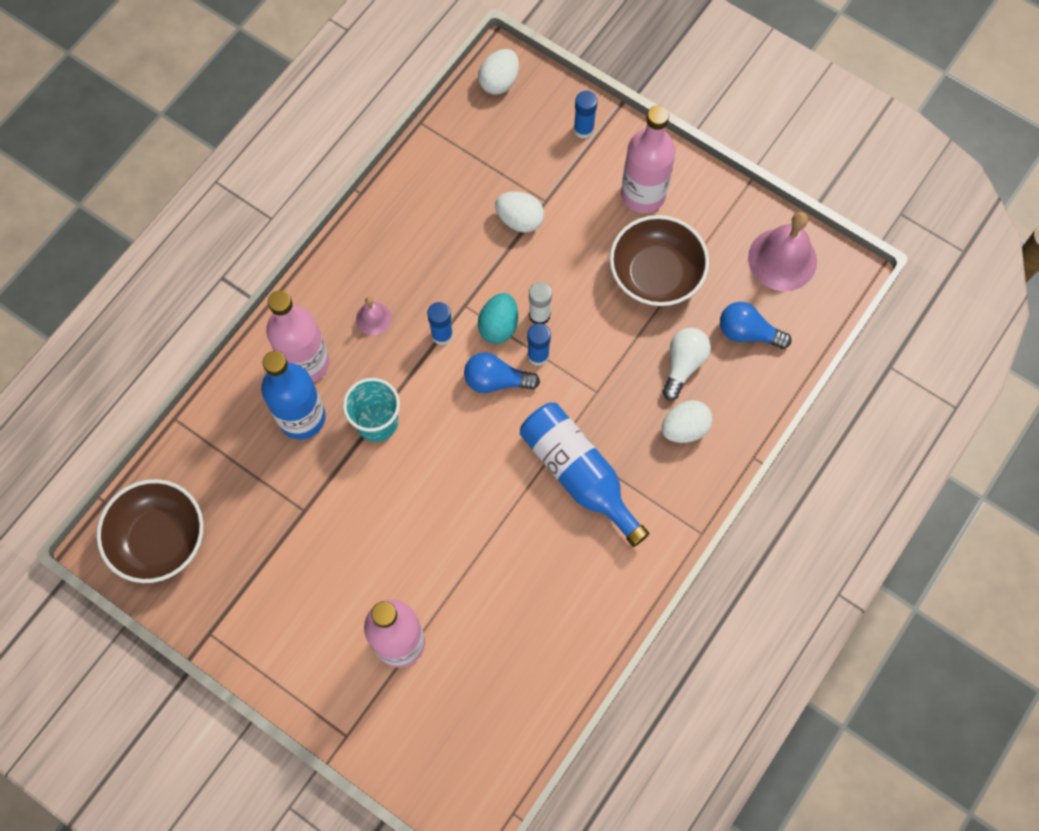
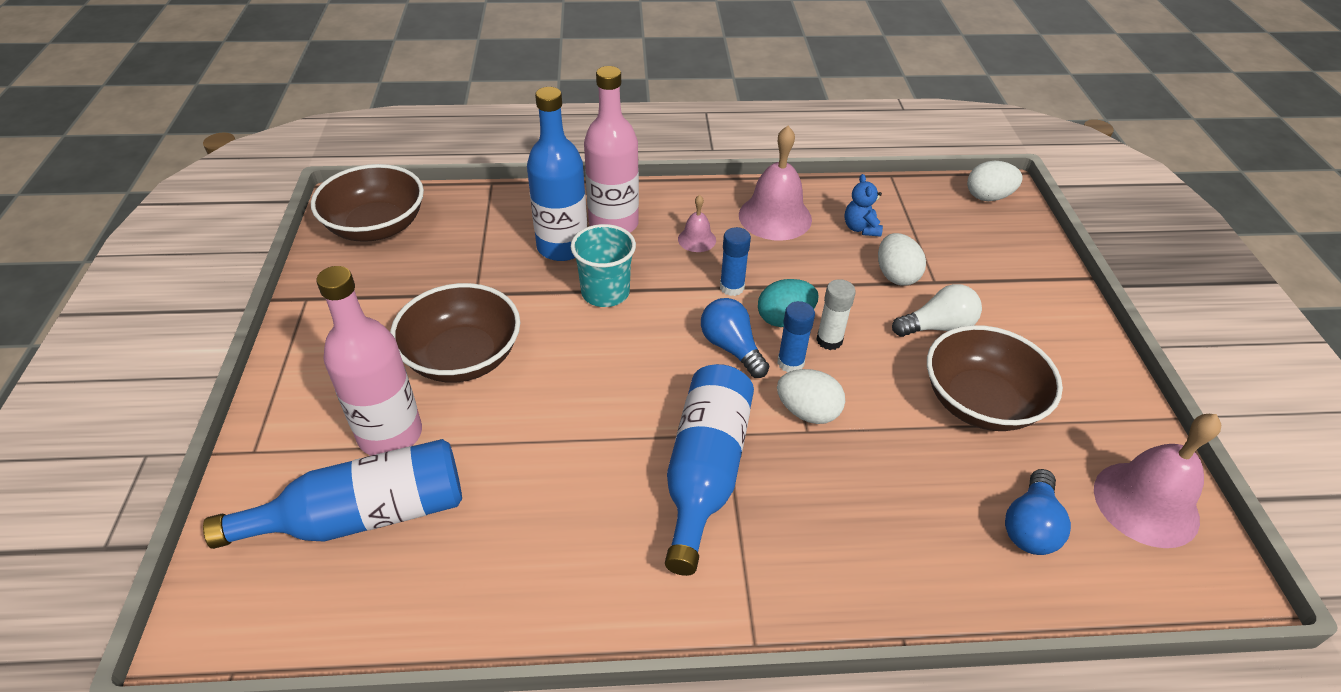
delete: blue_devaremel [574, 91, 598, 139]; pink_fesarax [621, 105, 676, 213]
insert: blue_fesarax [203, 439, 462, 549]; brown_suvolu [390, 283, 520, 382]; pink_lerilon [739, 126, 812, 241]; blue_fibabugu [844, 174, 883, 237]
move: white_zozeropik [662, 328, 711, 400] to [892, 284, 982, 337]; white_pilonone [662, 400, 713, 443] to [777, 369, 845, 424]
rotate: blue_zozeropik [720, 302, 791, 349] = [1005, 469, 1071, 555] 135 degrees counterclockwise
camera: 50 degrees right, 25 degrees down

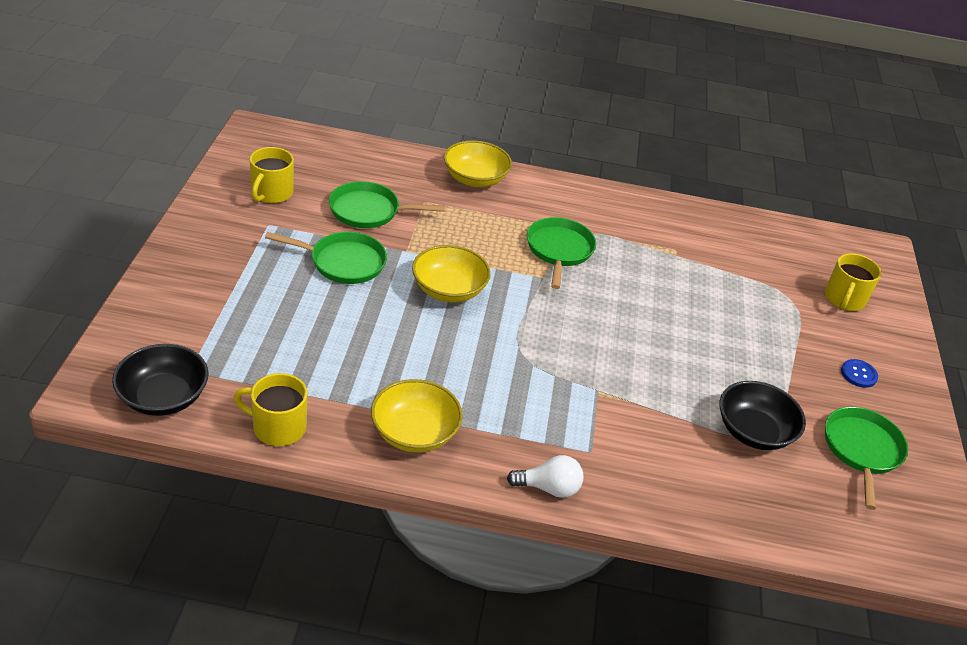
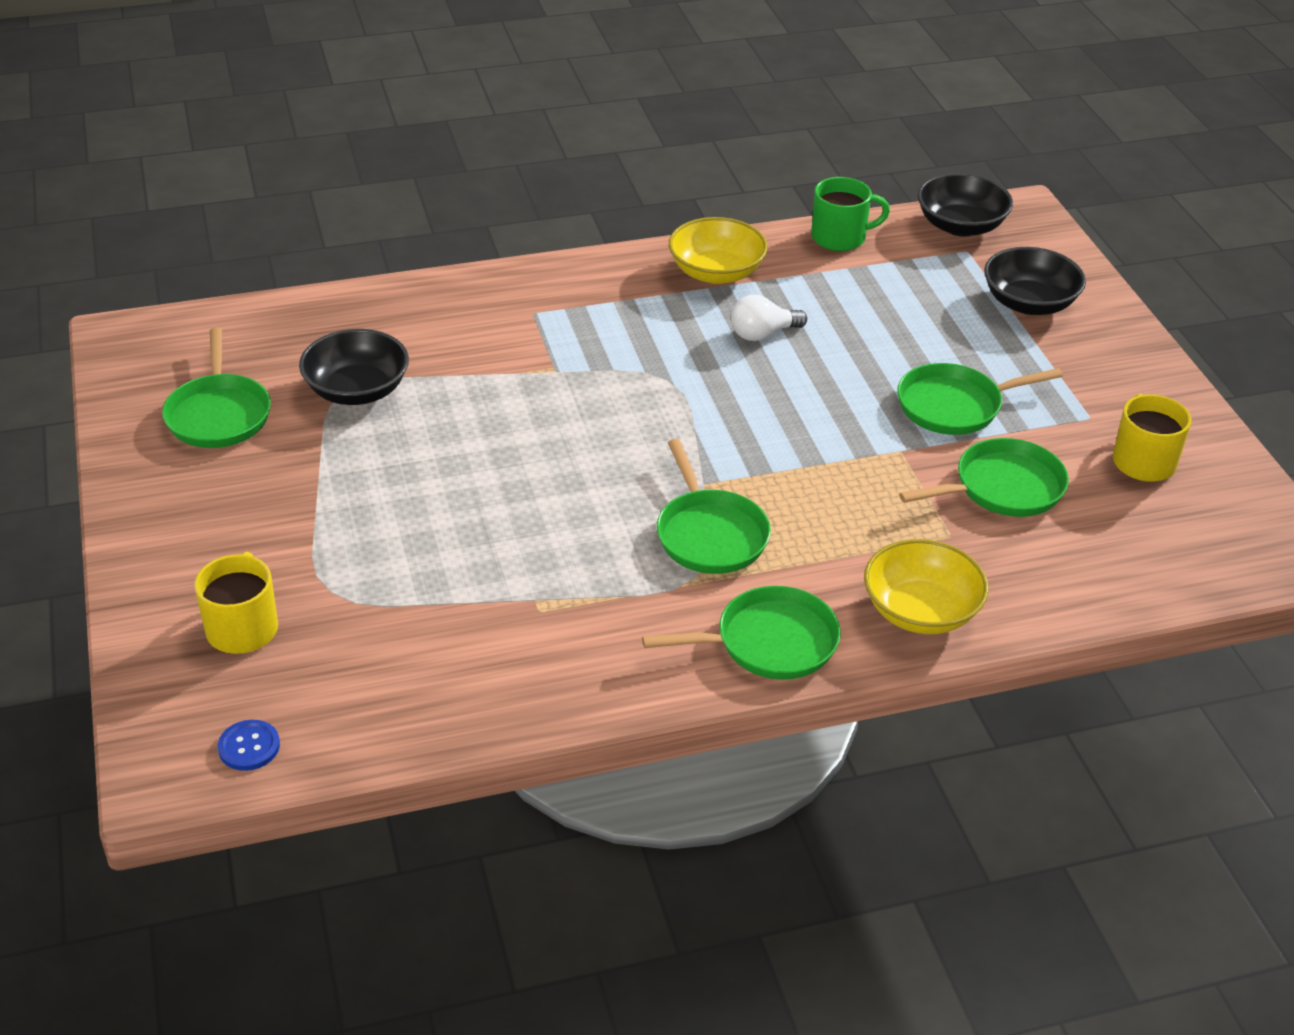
delete: yellow_suvolu [412, 245, 491, 302]
insert: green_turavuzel [642, 586, 841, 680]; black_suvolu [984, 247, 1086, 315]
move: white_zozeropik [507, 455, 584, 498] to [731, 295, 807, 341]; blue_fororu [841, 359, 878, 388] to [218, 720, 280, 771]
recolor: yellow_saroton [234, 373, 307, 446] to green_saroton [811, 177, 890, 251]
camera: 160 degrees right, 0 degrees up

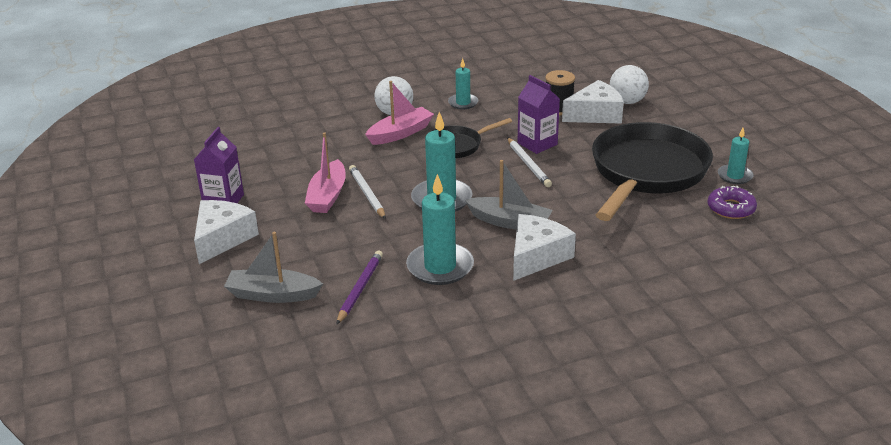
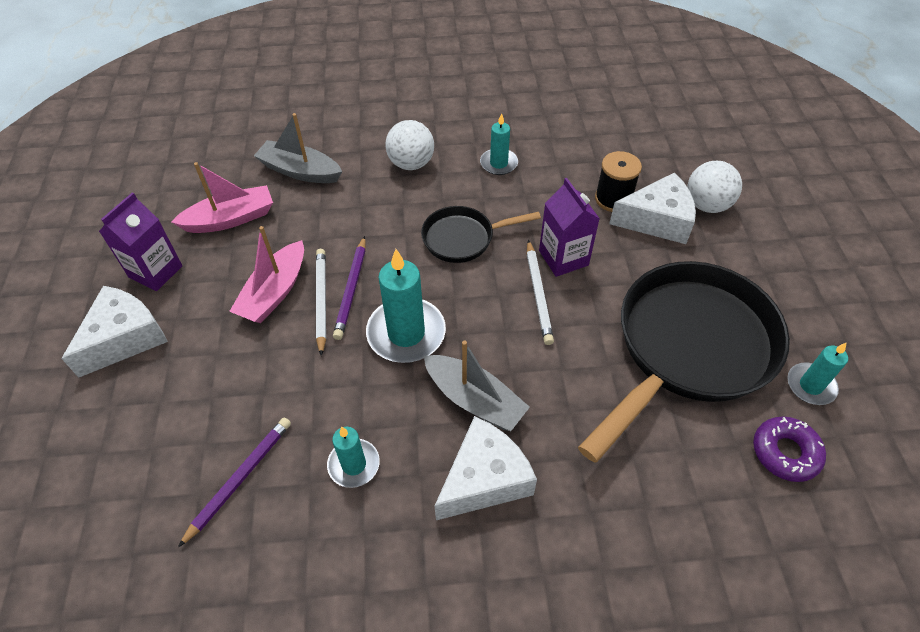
insert: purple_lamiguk [333, 236, 366, 340]
move: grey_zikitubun [224, 232, 323, 303] to [254, 113, 342, 183]; pink_zikitubun [365, 81, 434, 145] to [171, 162, 273, 233]
resize: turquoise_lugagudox [406, 174, 474, 285] = [327, 427, 380, 488] x0.58
camera: 15 degrees right, 20 degrees up

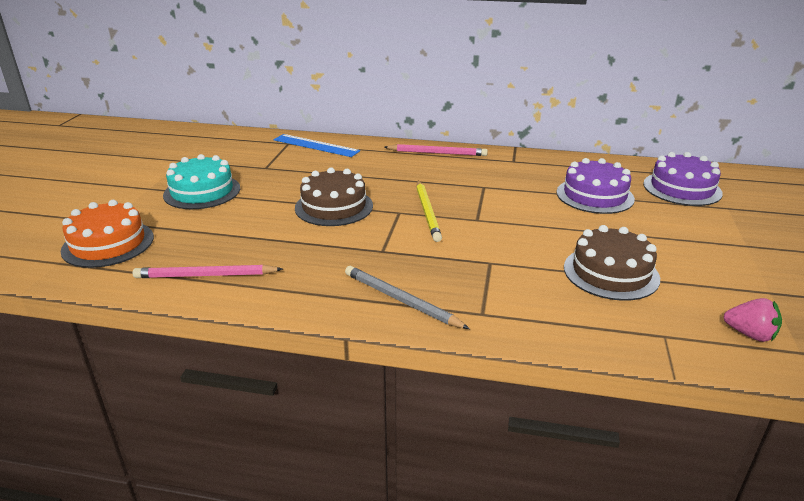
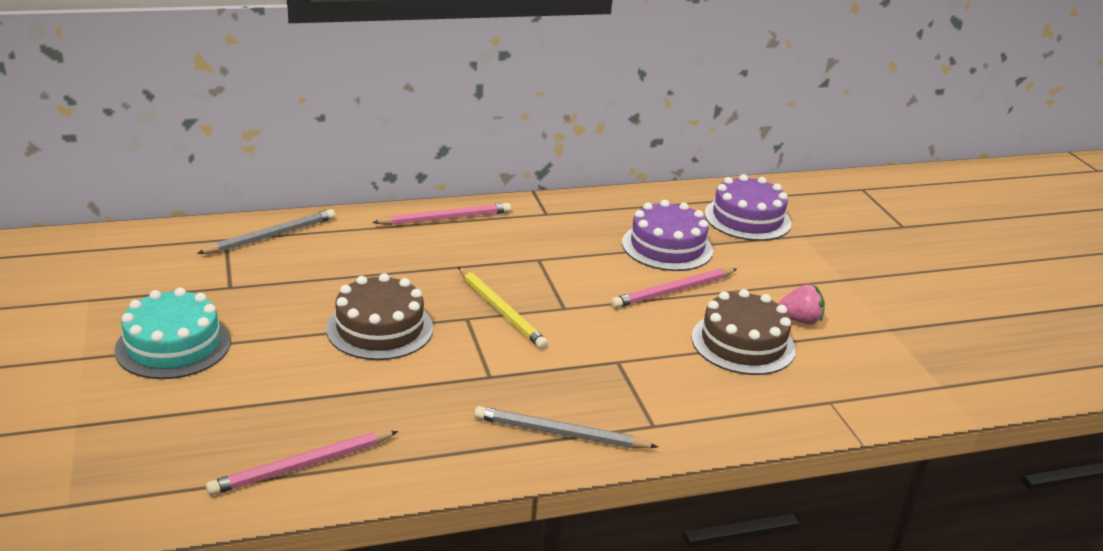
delete: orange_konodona [61, 200, 154, 268]
insert: pink_lamiguk [611, 268, 737, 308]
move: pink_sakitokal [724, 298, 782, 342] to [778, 284, 825, 325]
replace: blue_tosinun [274, 134, 360, 157] to grey_lamiguk [197, 209, 335, 254]
camera: 30 degrees left, 0 degrees up

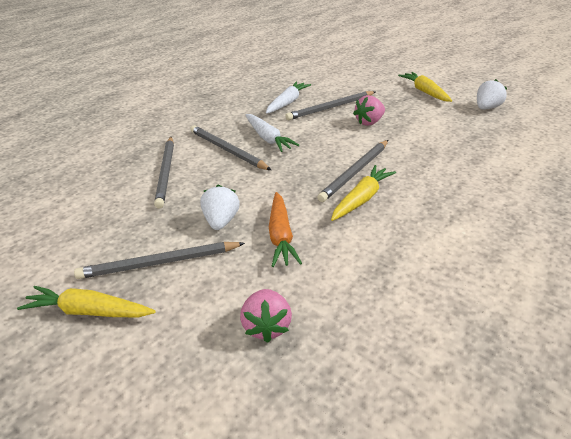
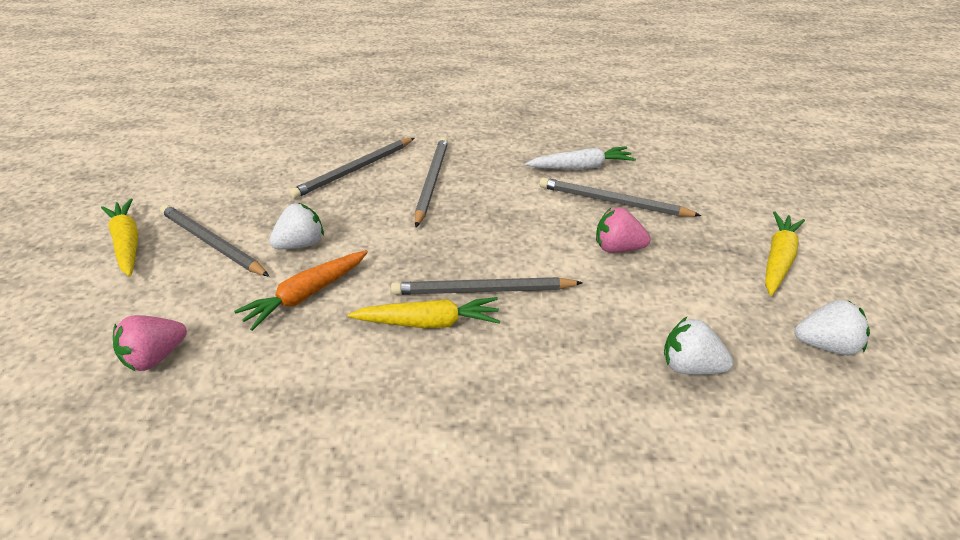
delete: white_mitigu [245, 114, 299, 152]
insert: white_sakitokal [664, 317, 733, 375]
camera: 50 degrees right, 5 degrees up

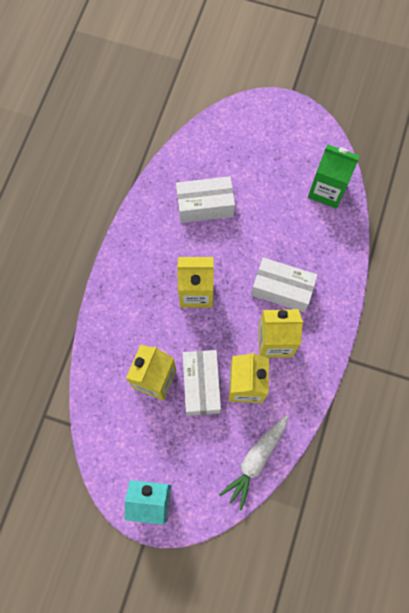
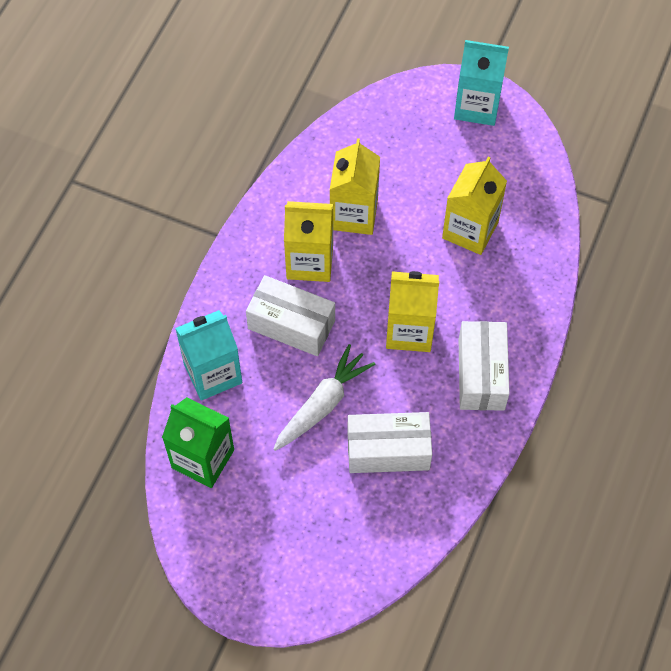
insert: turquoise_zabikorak [175, 310, 242, 401]
move: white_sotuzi [183, 350, 221, 416] to [459, 321, 510, 411]; white_mitigu [219, 415, 288, 510] to [274, 344, 375, 451]
camera: 175 degrees left, 10 degrees down

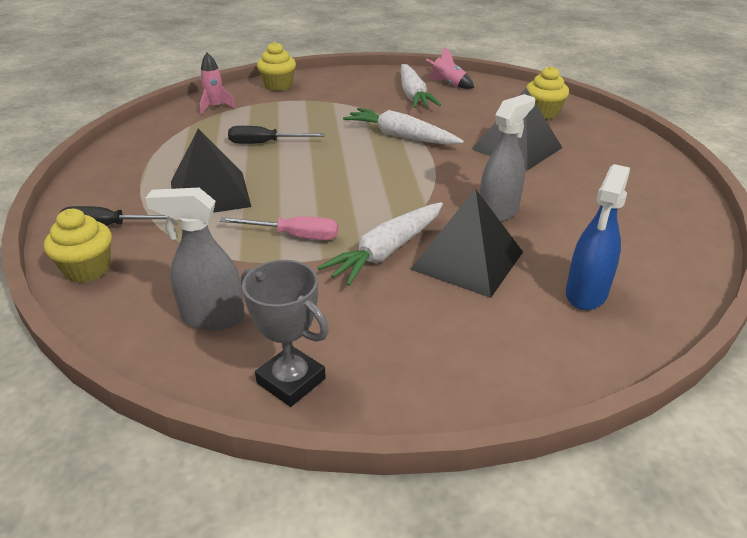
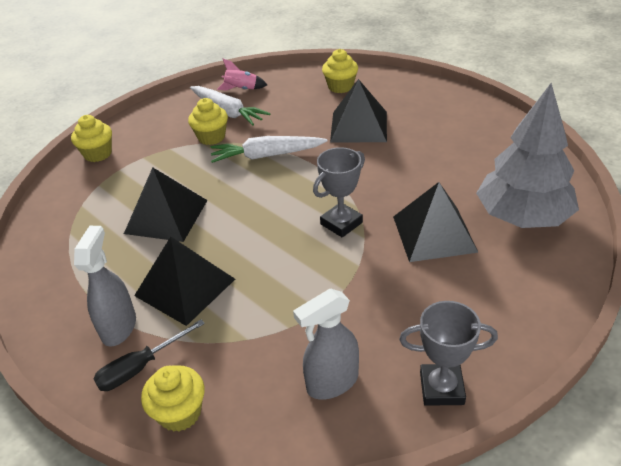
delete: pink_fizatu [200, 53, 236, 115]; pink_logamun [220, 216, 339, 240]; white_mitigu [317, 202, 443, 286]
insert: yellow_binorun [188, 98, 228, 145]; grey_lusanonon [313, 147, 365, 237]
move: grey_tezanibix [480, 94, 535, 222] to [74, 226, 136, 347]
replace: black_logamun [228, 126, 325, 144] to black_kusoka [124, 167, 208, 242]; blue_tezanibix [566, 164, 630, 310] to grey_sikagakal [476, 83, 579, 228]
camera: 35 degrees left, 5 degrees up

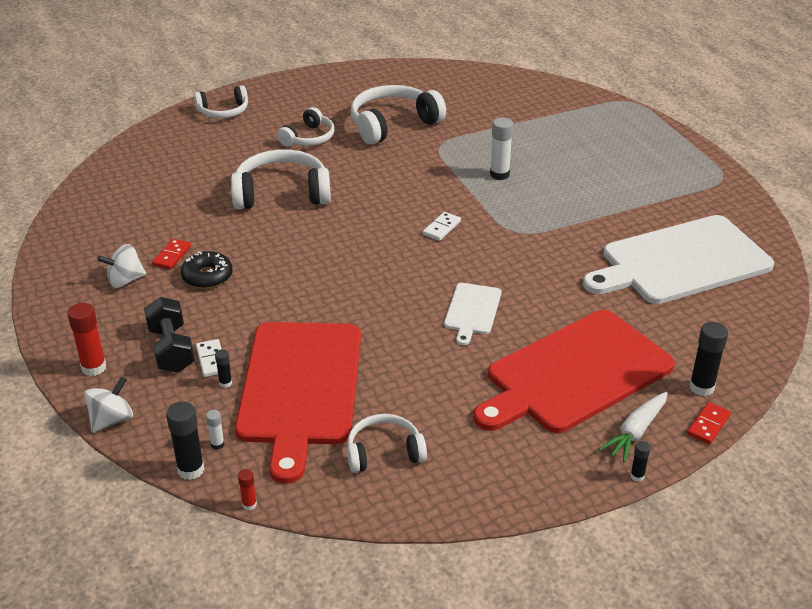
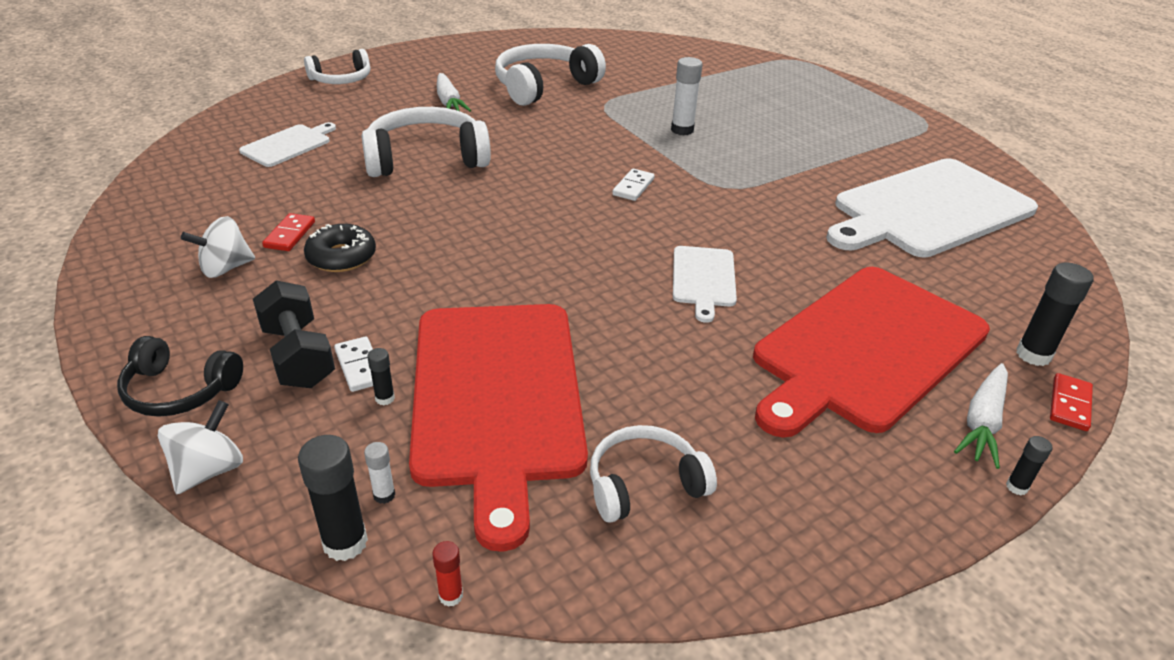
insert: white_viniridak [239, 122, 336, 167]
replace: red_devaremel [67, 303, 106, 376] to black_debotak [117, 336, 243, 417]; white_debotak [277, 107, 334, 147] to white_mitigu [437, 73, 471, 111]
camera: 10 degrees left, 0 degrees up

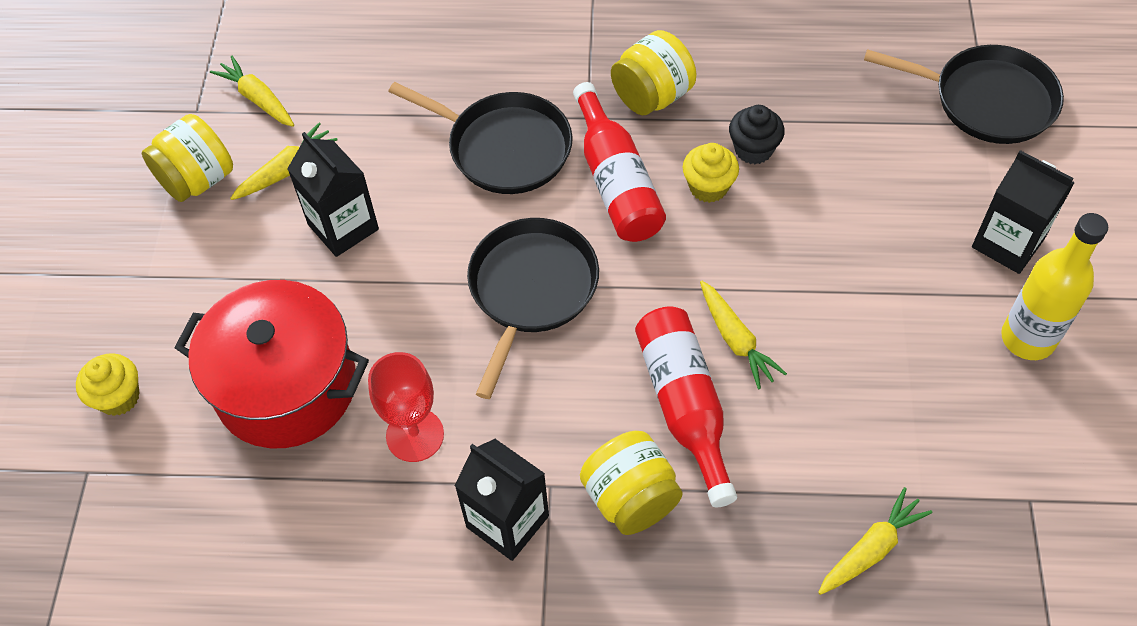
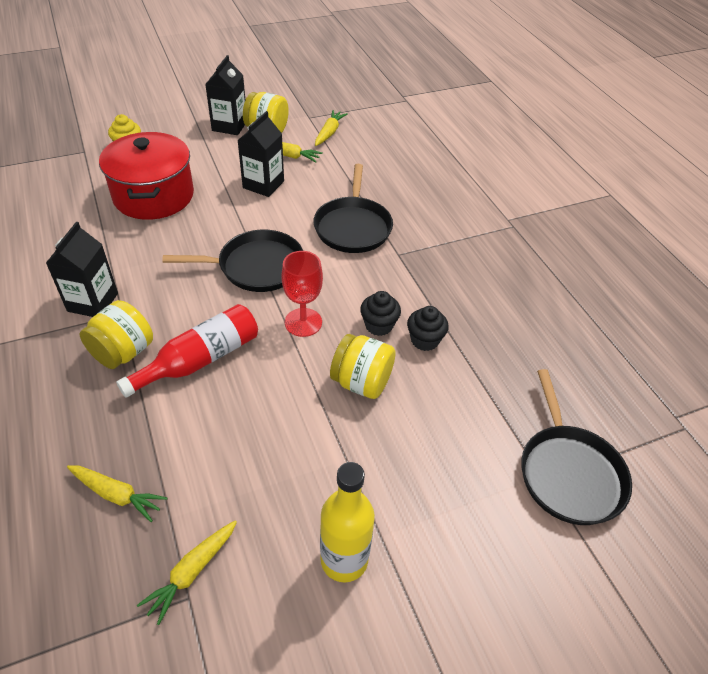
delete: red_fesarax [573, 82, 666, 242]
move: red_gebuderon [368, 352, 444, 462] to [281, 251, 323, 337]; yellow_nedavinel [611, 30, 696, 115] to [330, 334, 396, 399]; yellow_mitigu [700, 281, 787, 389] to [137, 520, 237, 625]; black_zabikorak [972, 150, 1075, 274] to [205, 55, 245, 135]
recolor: yellow_binorun [683, 143, 739, 203] to black_binorun [360, 291, 401, 336]
camera: 60 degrees right, 10 degrees down

